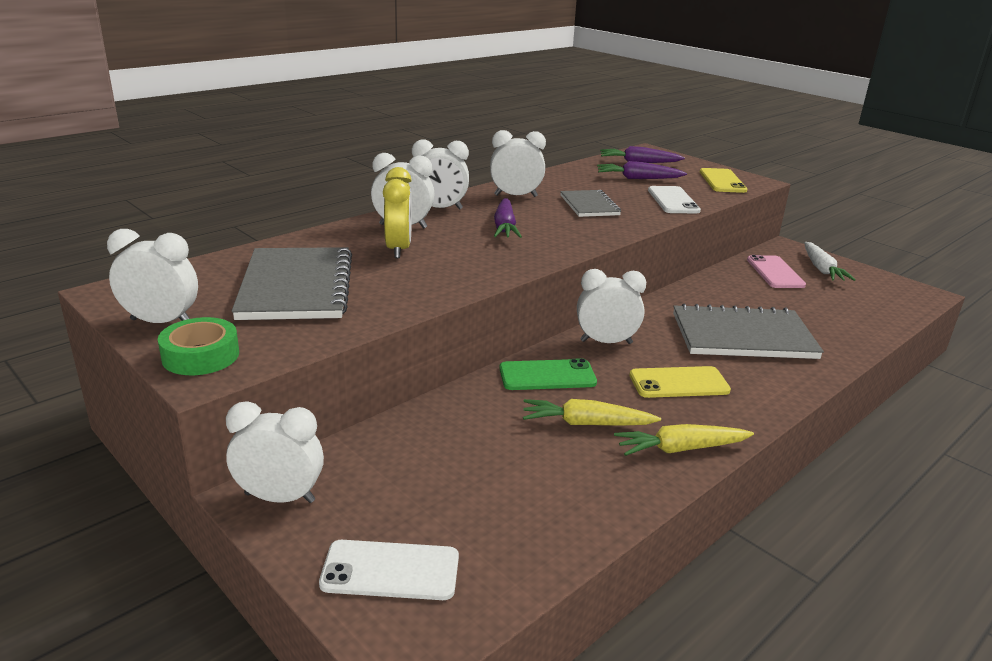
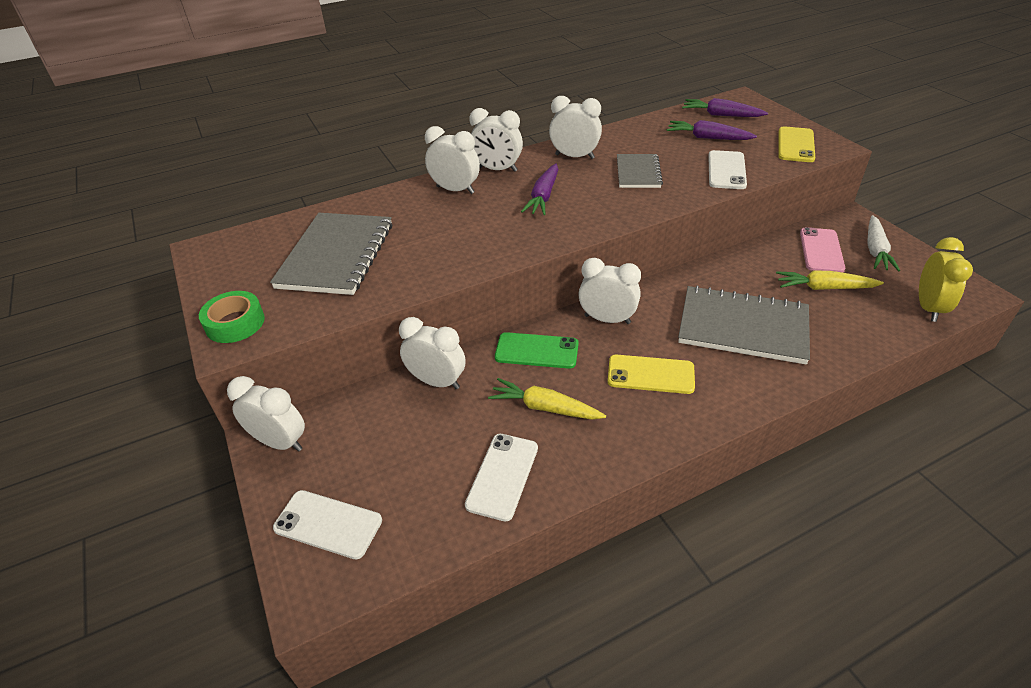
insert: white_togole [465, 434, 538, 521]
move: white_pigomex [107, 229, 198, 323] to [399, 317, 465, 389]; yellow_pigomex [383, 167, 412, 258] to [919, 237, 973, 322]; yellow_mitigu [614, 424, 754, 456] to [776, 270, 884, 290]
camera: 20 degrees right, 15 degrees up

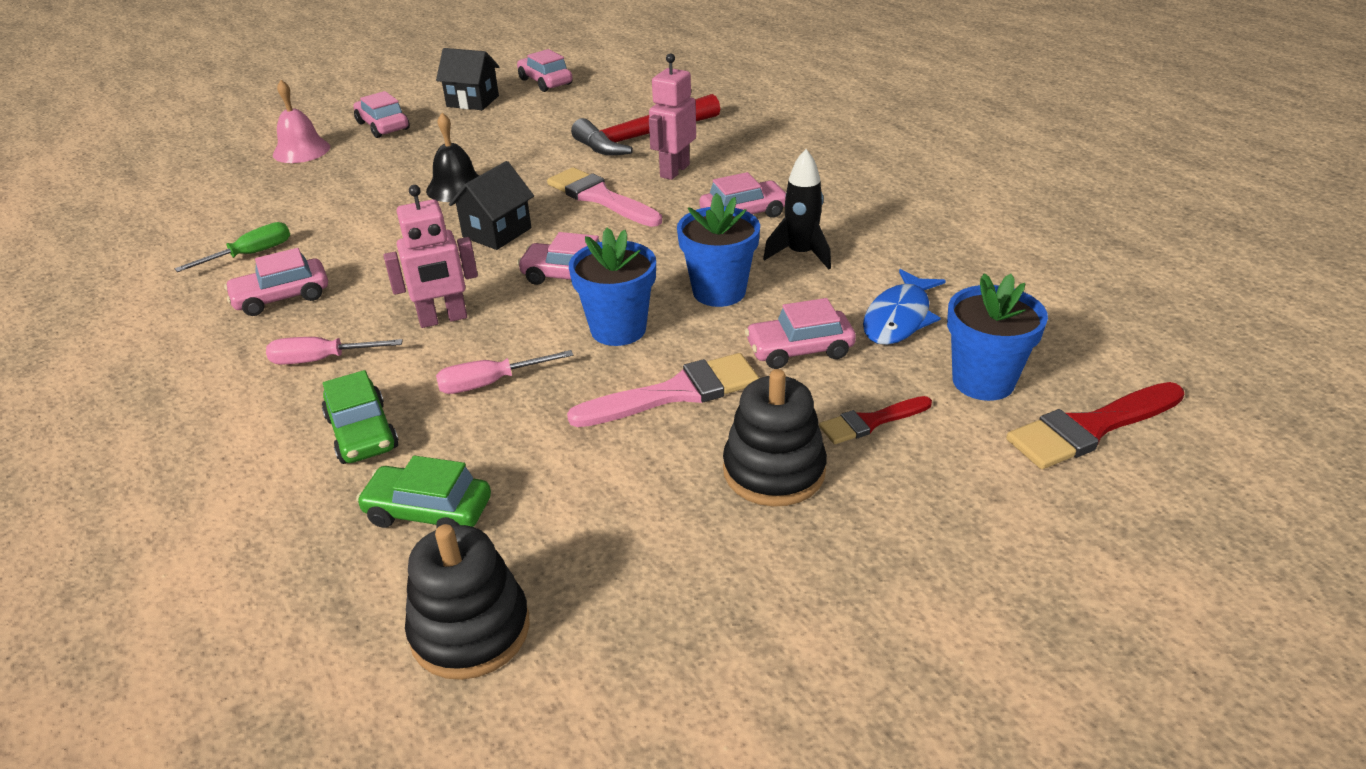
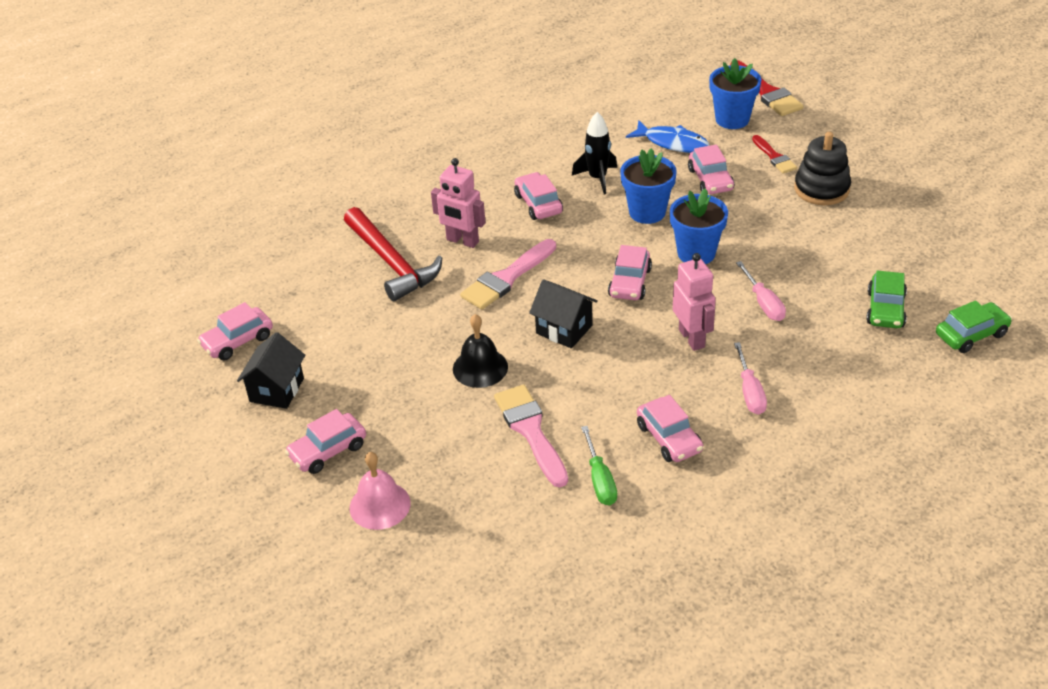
delete: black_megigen [405, 524, 530, 680]
move: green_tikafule [322, 370, 399, 464] to [936, 300, 1012, 353]; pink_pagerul [567, 353, 759, 427] to [494, 385, 568, 487]
rotate: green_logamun [175, 222, 290, 272] = [581, 426, 617, 505] 150 degrees counterclockwise
camera: 90 degrees left, 5 degrees up

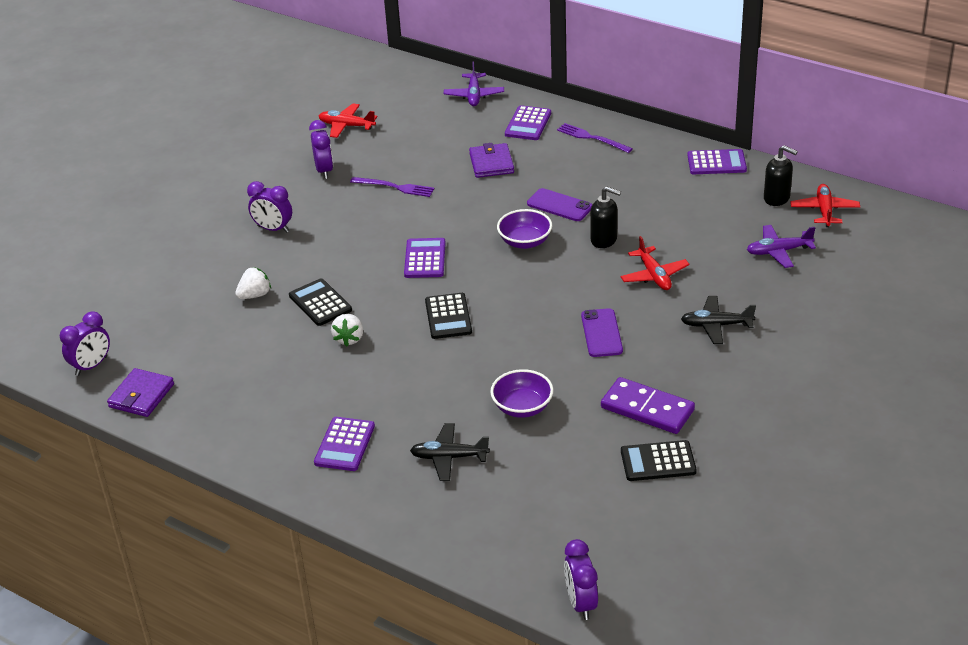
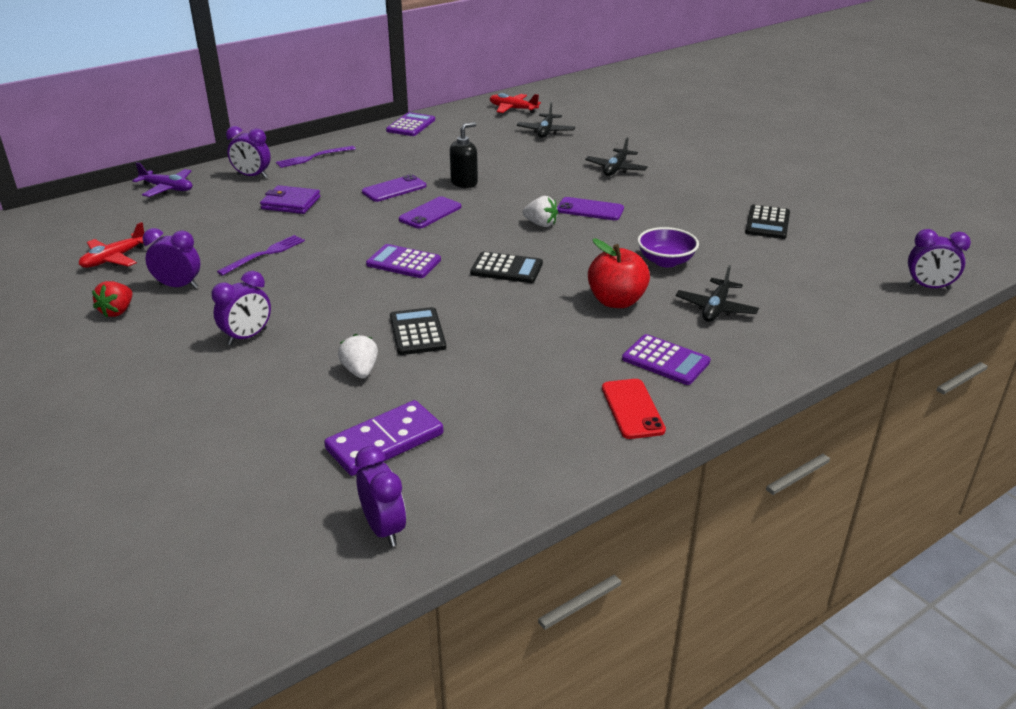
delete: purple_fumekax [107, 368, 174, 417]; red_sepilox [620, 236, 689, 290]; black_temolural [764, 145, 798, 206]
insert: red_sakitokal [92, 281, 132, 318]; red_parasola [588, 239, 650, 308]; red_togole [602, 379, 666, 439]
move: white_sakitokal [331, 314, 363, 346] to [523, 196, 558, 227]; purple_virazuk [601, 377, 695, 434] to [324, 400, 443, 476]
replace: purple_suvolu [497, 209, 552, 249] to purple_togole [399, 196, 461, 229]; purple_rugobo [505, 105, 551, 140] to purple_pigomex [226, 126, 271, 178]
recolor: purple_sepilox [747, 225, 816, 268] to black_sepilox [517, 102, 575, 138]
rotate: black_rugobo [289, 278, 352, 326] = [390, 307, 446, 355] 90 degrees clockwise
camera: 70 degrees left, 5 degrees down

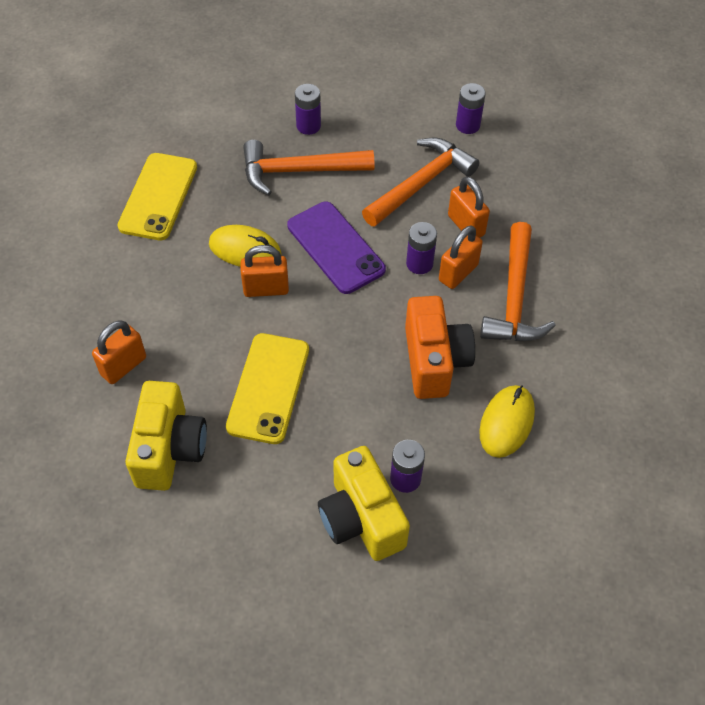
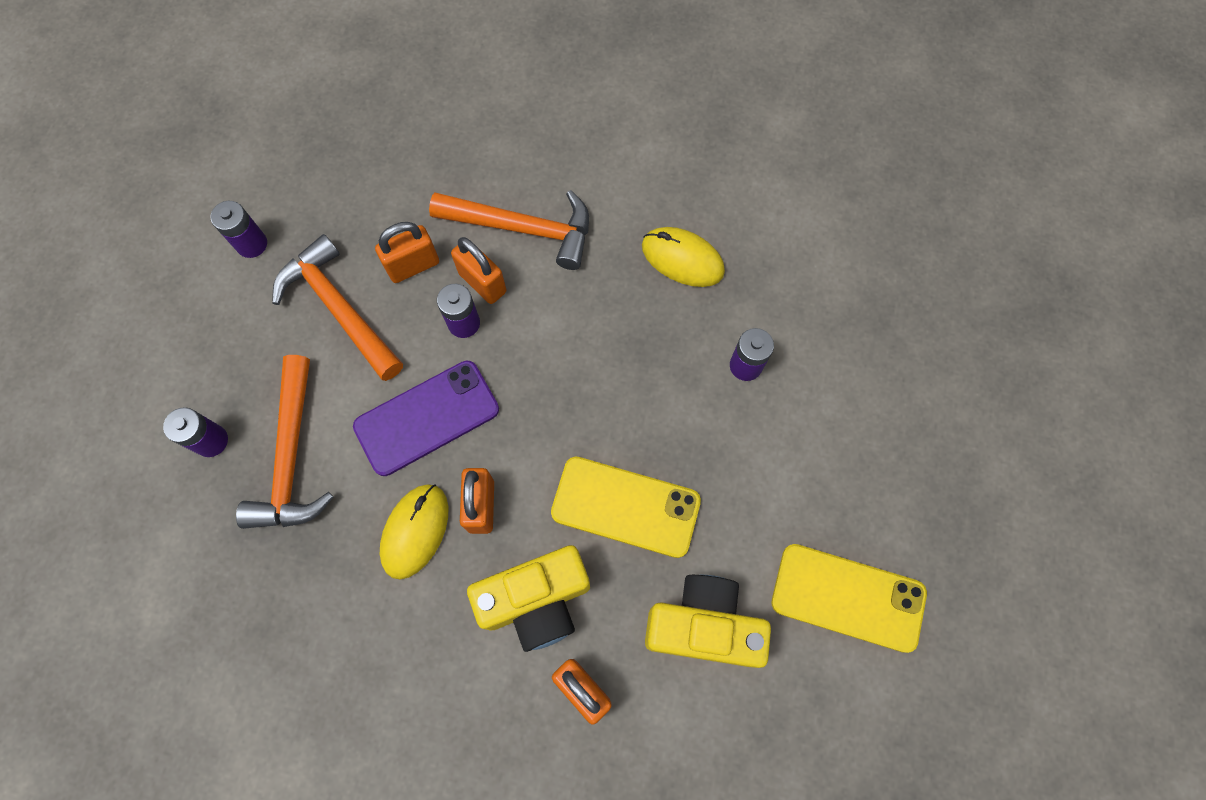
delete: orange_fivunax [405, 296, 475, 399]
move: yellow_togole [117, 153, 197, 240] to [772, 544, 927, 653]; yellow_fivunax [318, 446, 410, 561] to [467, 545, 590, 652]
camera: 85 degrees left, 15 degrees up

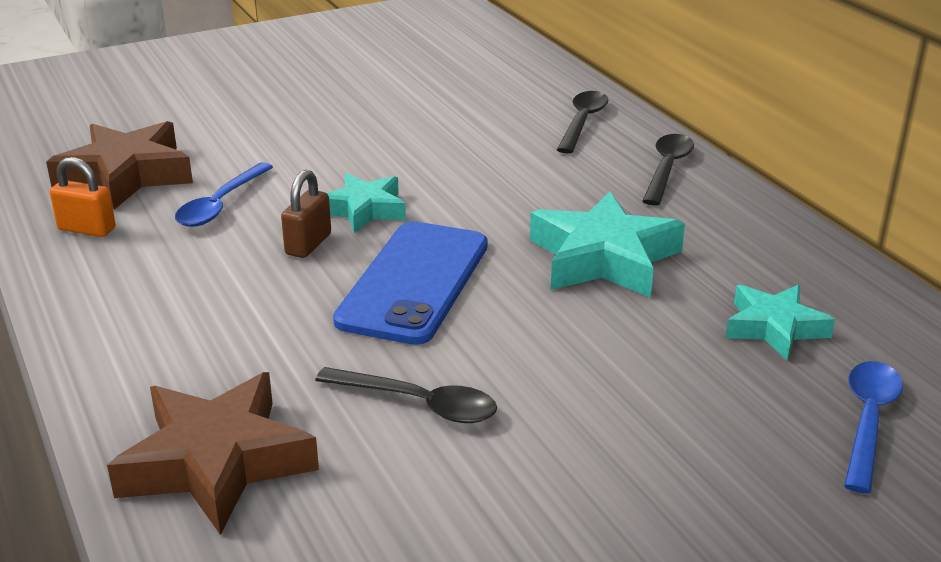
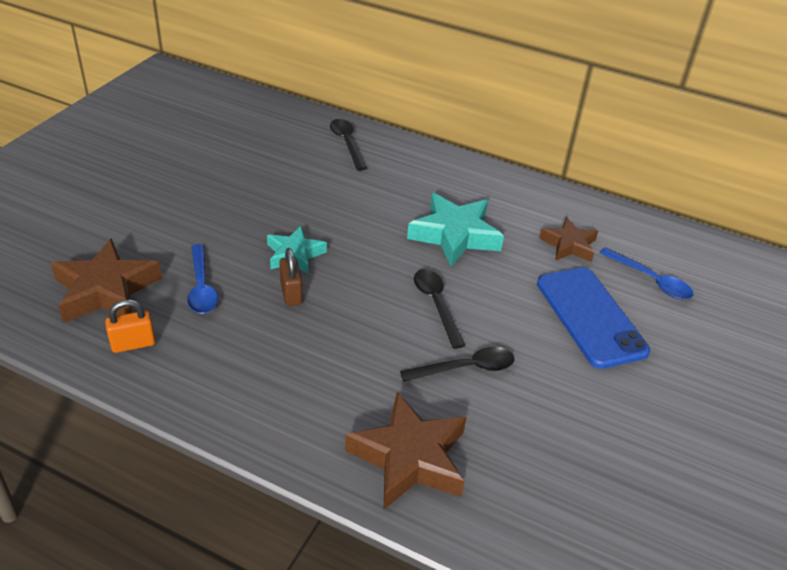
move: blue_togole [333, 221, 488, 345] to [537, 267, 650, 369]; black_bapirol [642, 134, 694, 206] to [414, 269, 466, 349]
recolor: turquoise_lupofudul [726, 285, 835, 360] to brown_lupofudul [539, 217, 598, 262]
rotate: blue_bapirol [844, 361, 903, 493] = [600, 247, 694, 299] 150 degrees clockwise
camera: 40 degrees left, 10 degrees up

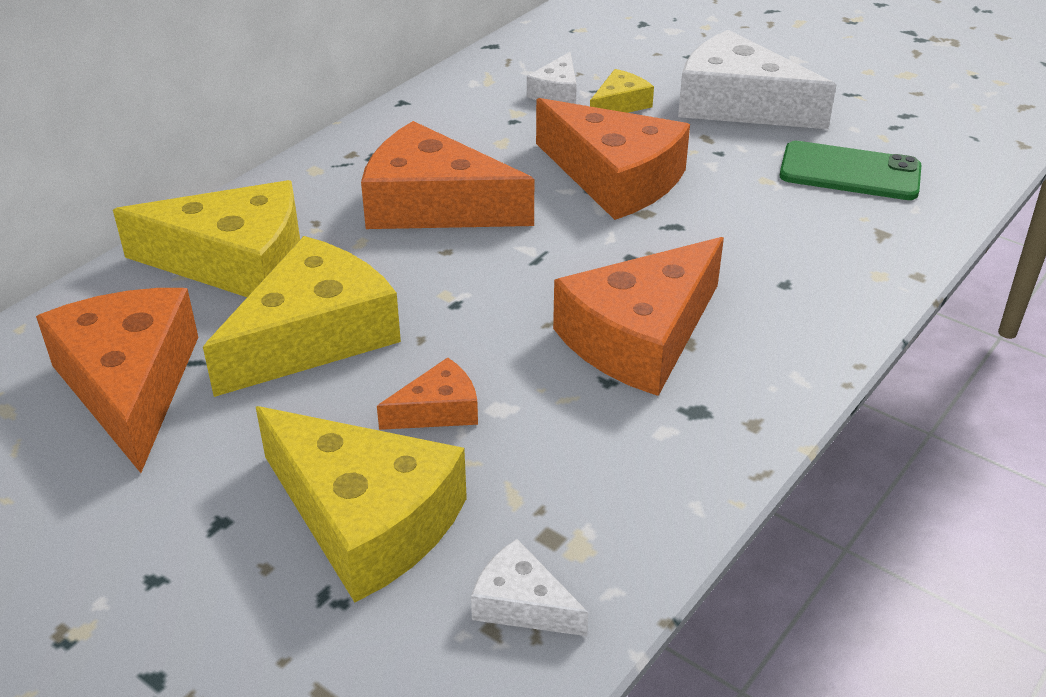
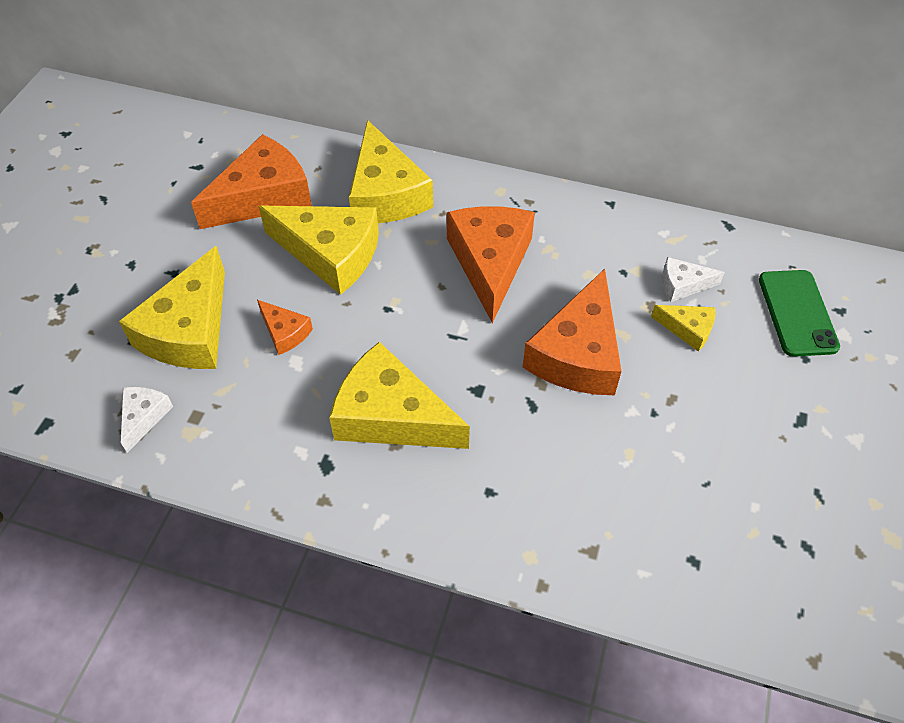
delete: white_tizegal [678, 30, 836, 129]
move: green_togole [780, 141, 921, 200] to [759, 270, 840, 357]
recolor: orange_tizegal [553, 237, 724, 396] to yellow_tizegal [329, 342, 470, 449]
camera: 70 degrees right, 15 degrees up

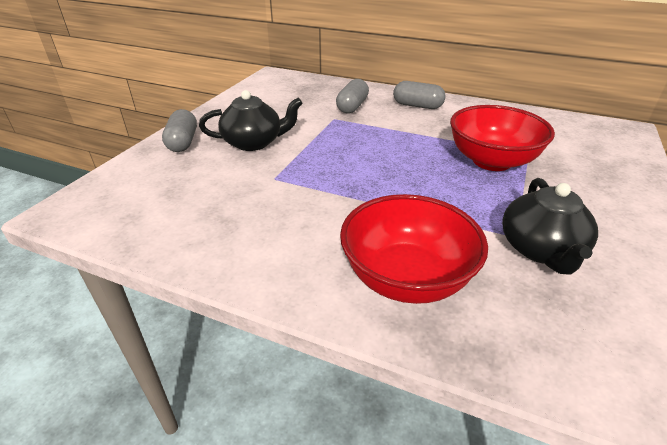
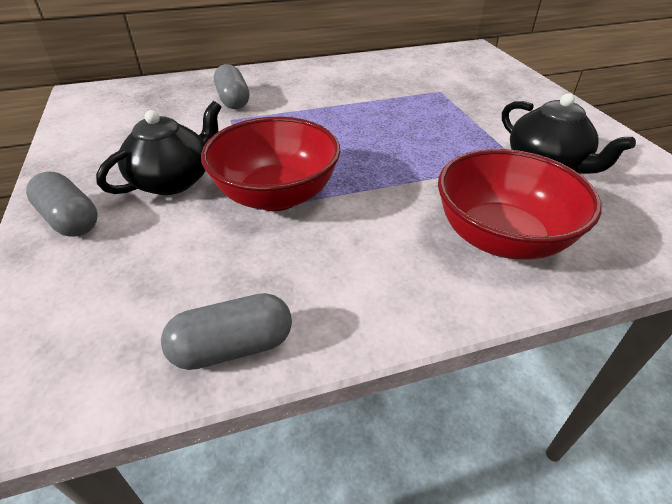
move: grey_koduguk [393, 81, 446, 109] to [161, 293, 292, 370]; red_suvolu [450, 105, 555, 171] to [201, 117, 340, 211]
camera: 40 degrees left, 5 degrees up

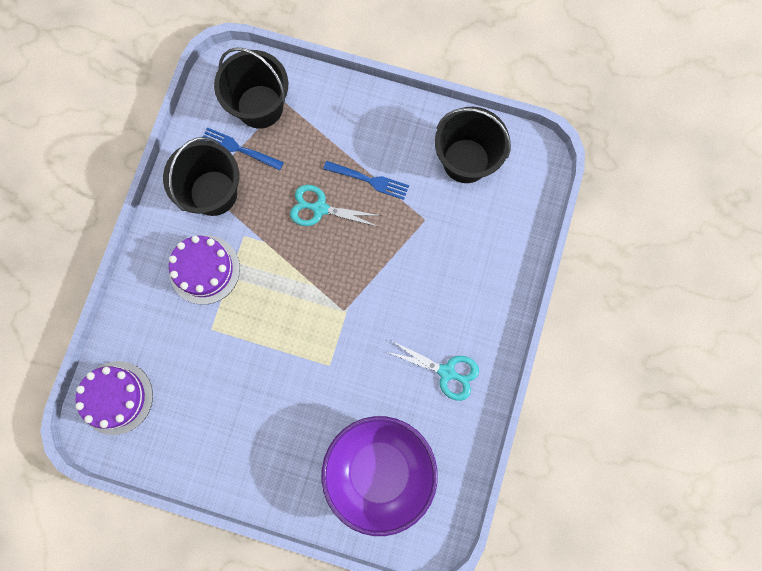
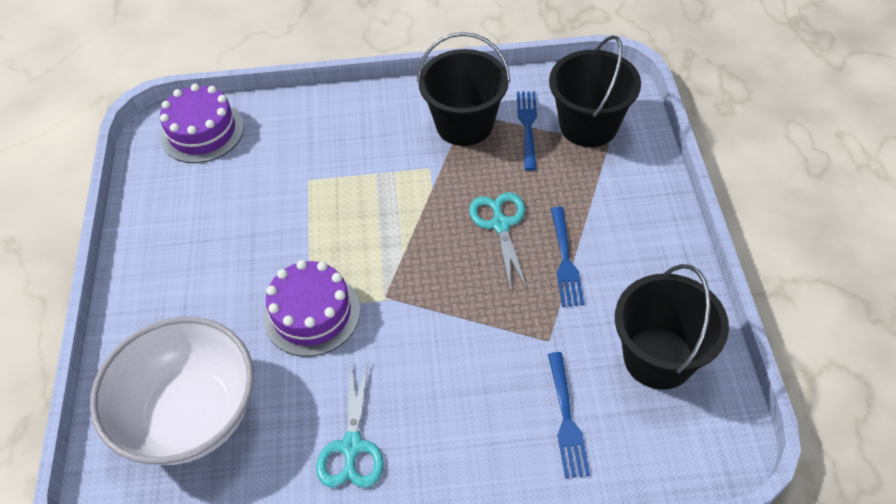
insert: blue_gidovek [548, 352, 590, 478]
move: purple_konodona [169, 235, 240, 304] to [263, 260, 360, 357]
recolor: purple_suvolu [321, 416, 438, 536] to white_suvolu [90, 317, 254, 465]
camera: 70 degrees right, 25 degrees down

